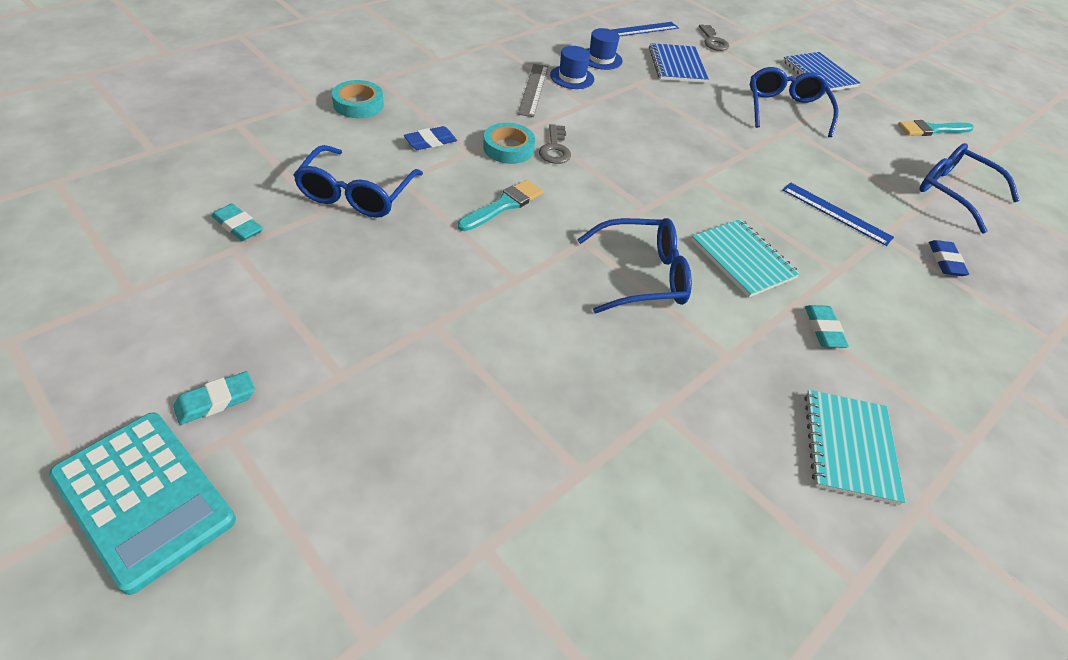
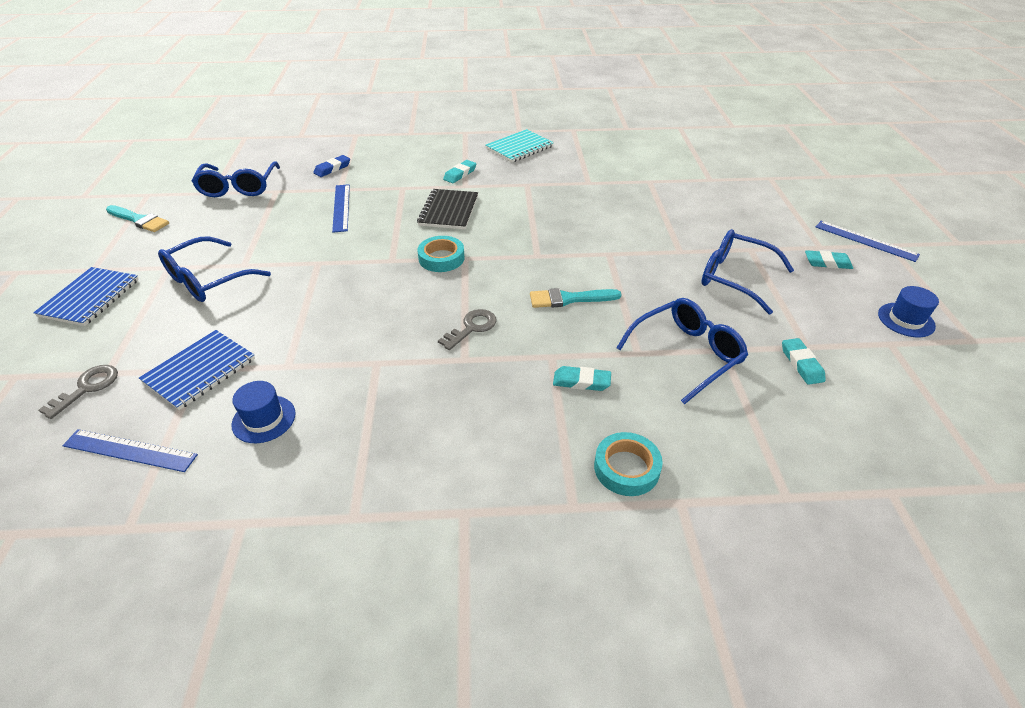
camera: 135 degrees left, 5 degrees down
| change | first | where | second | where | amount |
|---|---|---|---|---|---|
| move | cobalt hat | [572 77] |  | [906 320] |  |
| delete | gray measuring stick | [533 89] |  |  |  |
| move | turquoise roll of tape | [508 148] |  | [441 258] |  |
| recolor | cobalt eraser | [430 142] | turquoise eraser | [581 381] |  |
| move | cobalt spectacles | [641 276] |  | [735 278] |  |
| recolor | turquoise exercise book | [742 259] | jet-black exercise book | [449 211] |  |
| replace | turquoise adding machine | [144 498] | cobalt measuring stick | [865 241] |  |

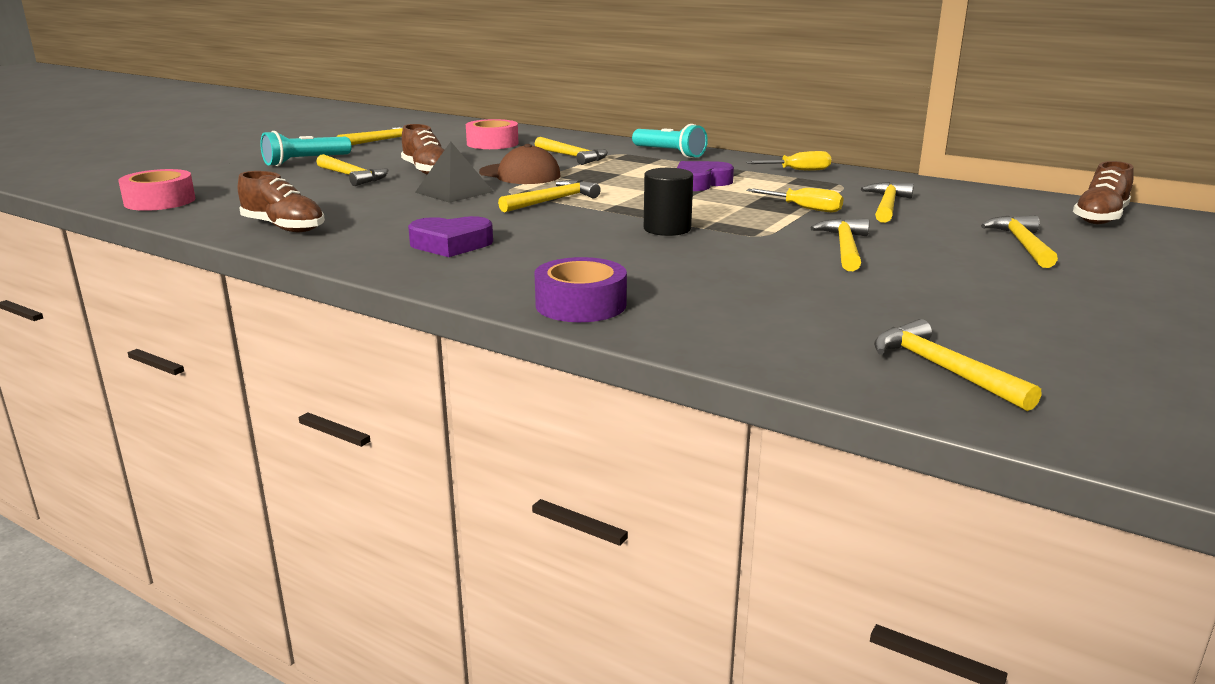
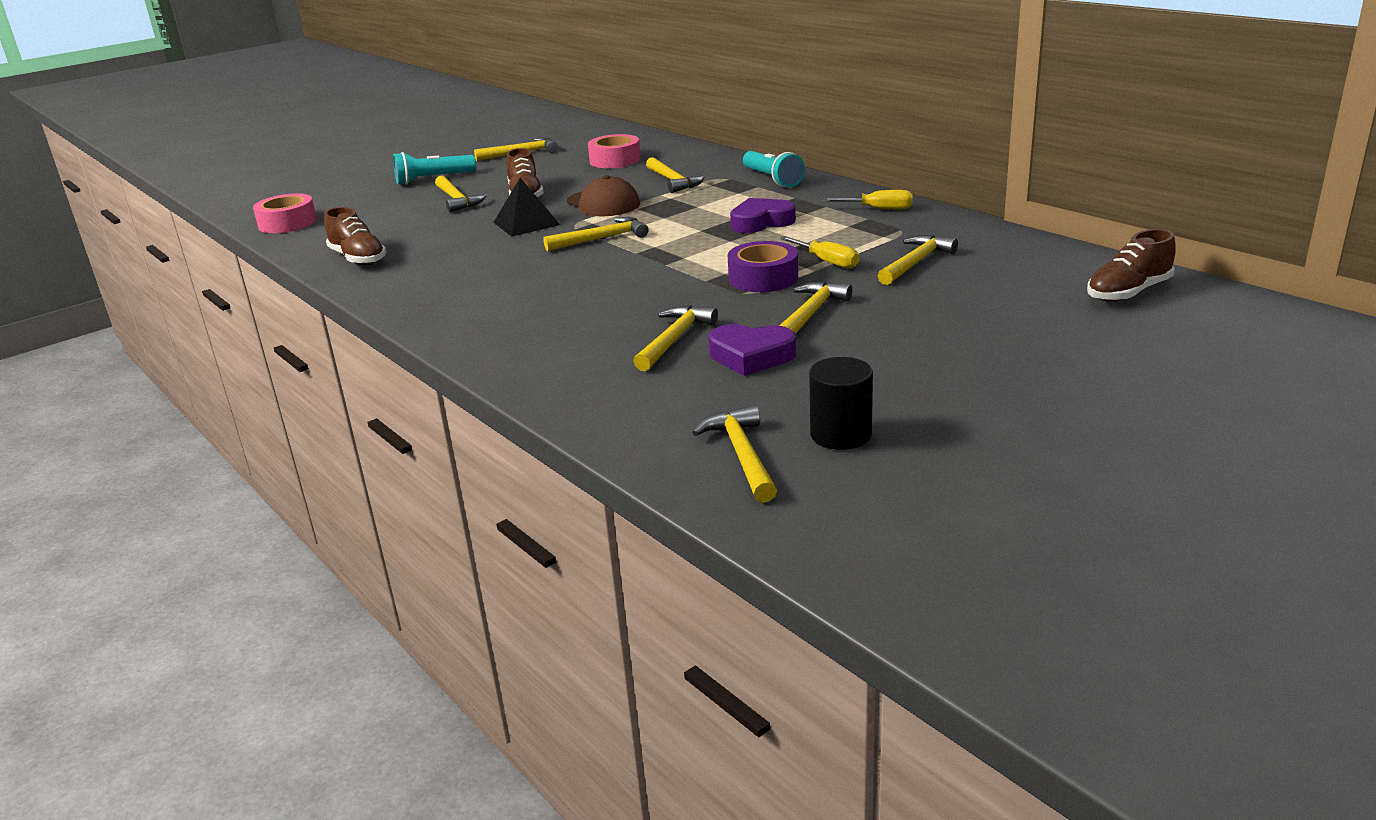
camera: 20 degrees right, 5 degrees up
| change | first | where | second | where | amount |
|---|---|---|---|---|---|
| move | jet-black cylinder | [667 229] |  | [840 435] |  |
| move | violet heart | [451 244] |  | [751 356] |  |
| move | bright yellow carpenter's hammer | [1022 244] |  | [674 339] |  |
| move | violet roll of tape | [580 304] |  | [763 278] |  |

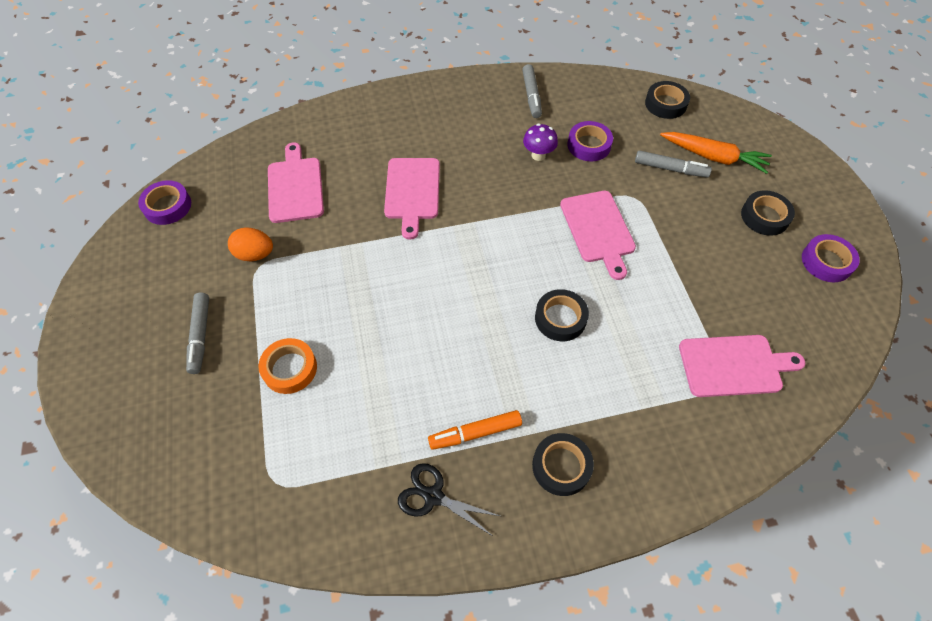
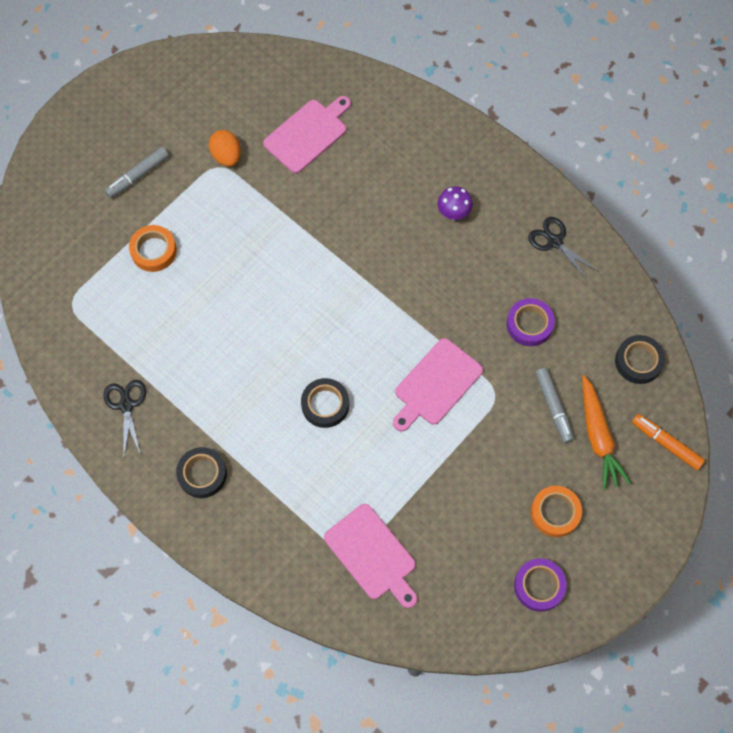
camera: 55 degrees right, 10 degrees up
| change | first | where | second | where | amount |
|---|---|---|---|---|---|
| replace | gray felt pen | [531 96] | jet-black scissors | [554 242] |  |
| move | violet fungus | [538 155] |  | [453 213] |  |
| delete | rose-pink bread board | [412 192] |  |  |  |
| delete | violet roll of tape | [167 206] |  |  |  |
| recolor | jet-black roll of tape | [764 216] | orange-coloured roll of tape | [555 513] |  |
| move | orange-coloured felt pen | [475 433] |  | [666 443] |  |

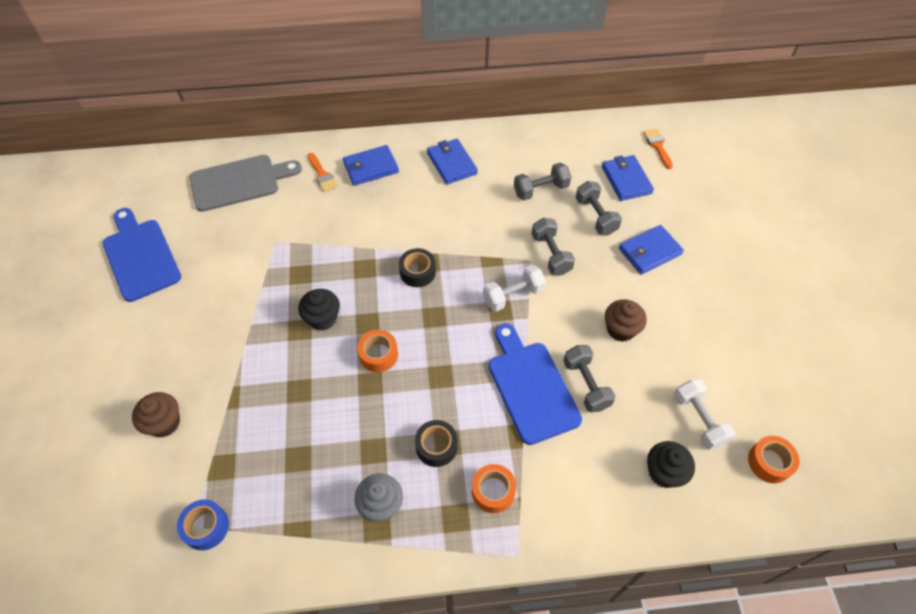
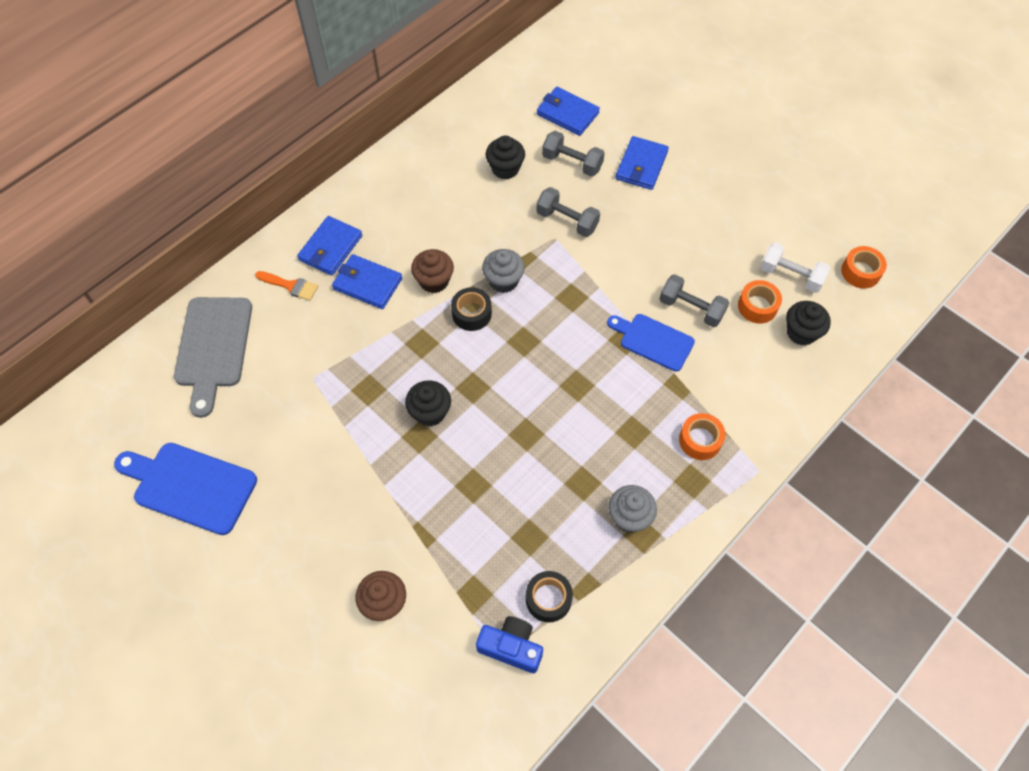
camera: 40 degrees left, 5 degrees up
| change | first | where | second | where | amount |
|---|---|---|---|---|---|
| delete | orange-coloured paint brush | [658 146] |  |  |  |
| move | cobalt card wallet | [452 163] |  | [367 283] |  |
| rotate | gray bread board | [240 182] |  | [213 348] | 150 degrees clockwise |
| replace | gray dumbbell | [541 190] | jet-black muffin | [505 169] |  |
| delete | white dumbbell | [513 295] |  |  |  |
| move | dark brown muffin | [620 329] |  | [434 281] |  |
| resize | cobalt bread board | [531 387] |  | [653 341] | x0.66 |
| move | orange-coloured roll of tape | [378 355] |  | [757 306] |  |
| move | jet-black roll of tape | [436 446] |  | [548 599] |  |
| replace | cobalt roll of tape | [206 527] | cobalt camera | [511 647] |  |
| insert |  |  | gray muffin | [503 280] |  |

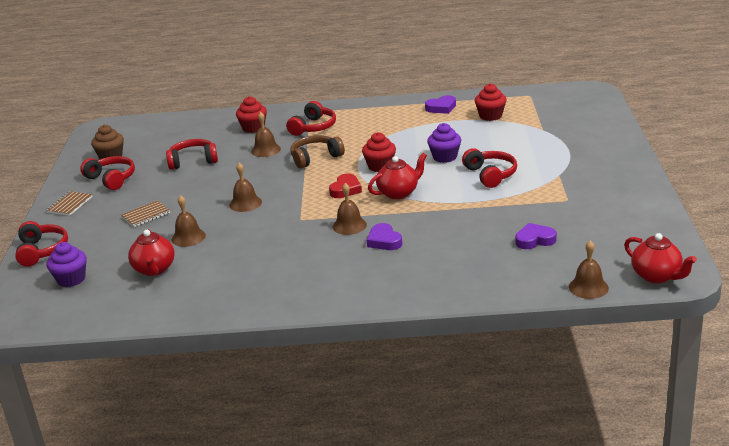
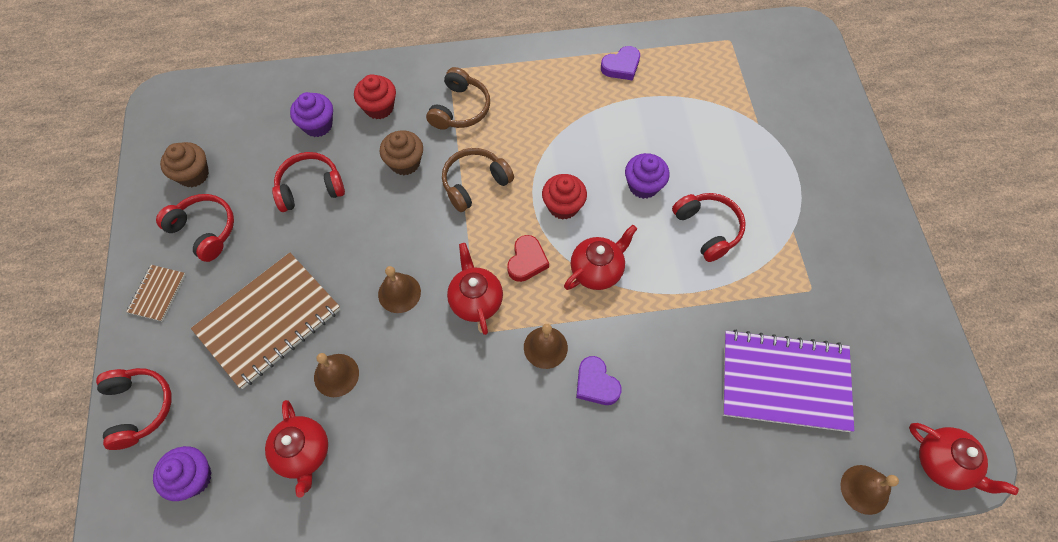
camera: 10 degrees left, 35 degrees up
| change | first | where | second | where | amount |
|---|---|---|---|---|---|
| delete | crimson muffin | [490 116] |  |  |  |
| recolor | crimson over-ear headphones | [313 127] | dark brown over-ear headphones | [460 109] |  |
| replace | dark brown school bell | [266 150] | dark brown muffin | [405 162] |  |
| resize | dark brown exercise book | [146 215] |  | [269 320] | x2.22 |
| replace | violet heart | [534 240] | violet exercise book | [784 382] |  |
| insert |  |  | violet muffin | [318 125] |  |
| insert |  |  | crimson teapot | [476 300] |  |

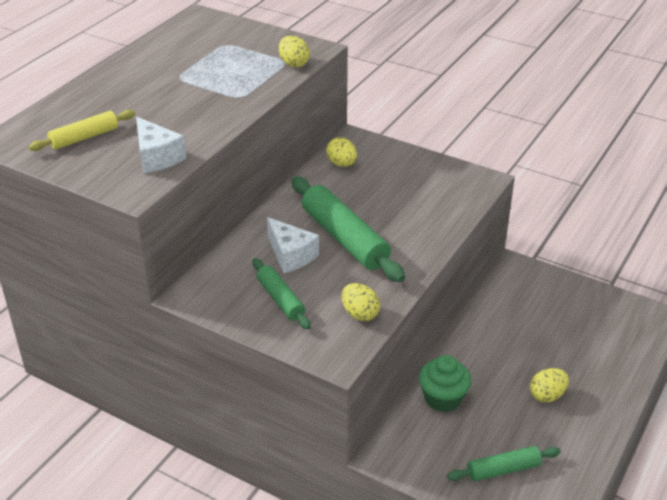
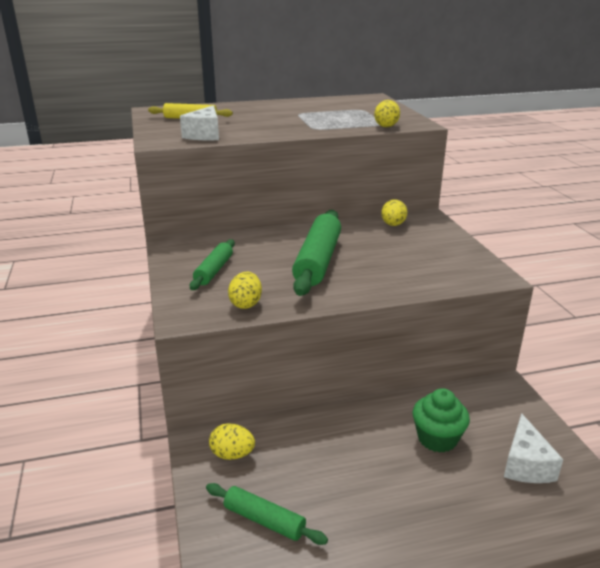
camera: 45 degrees right, 10 degrees down
| change | first | where | second | where | amount |
|---|---|---|---|---|---|
| move | white piece of cheese | [291 255] |  | [525 464] |  |
| move | emerald muffin | [443 398] |  | [437 438] |  |
| move | bright yellow egg shape | [547 395] |  | [232 454] |  |

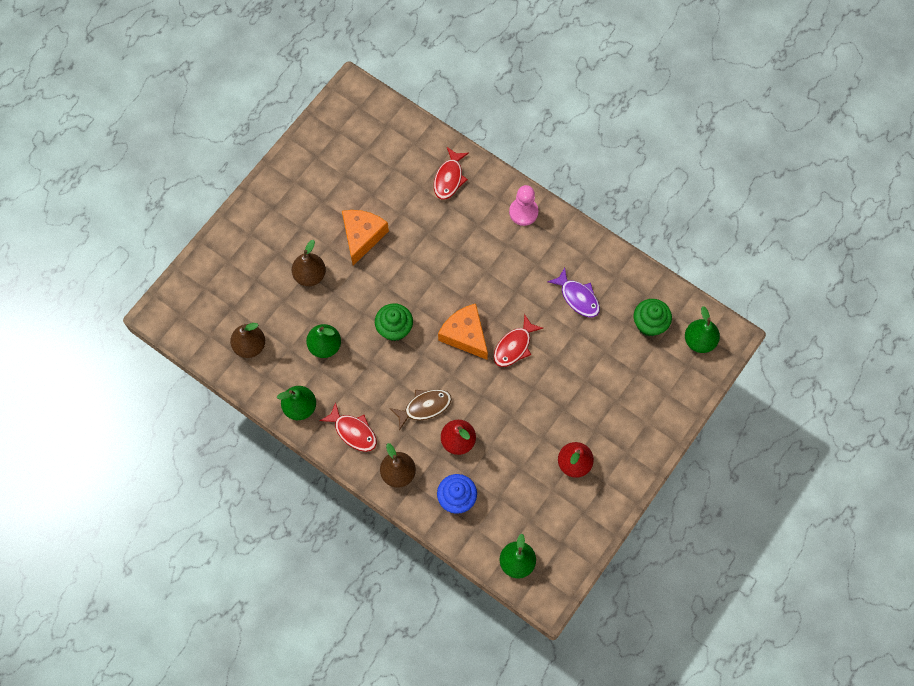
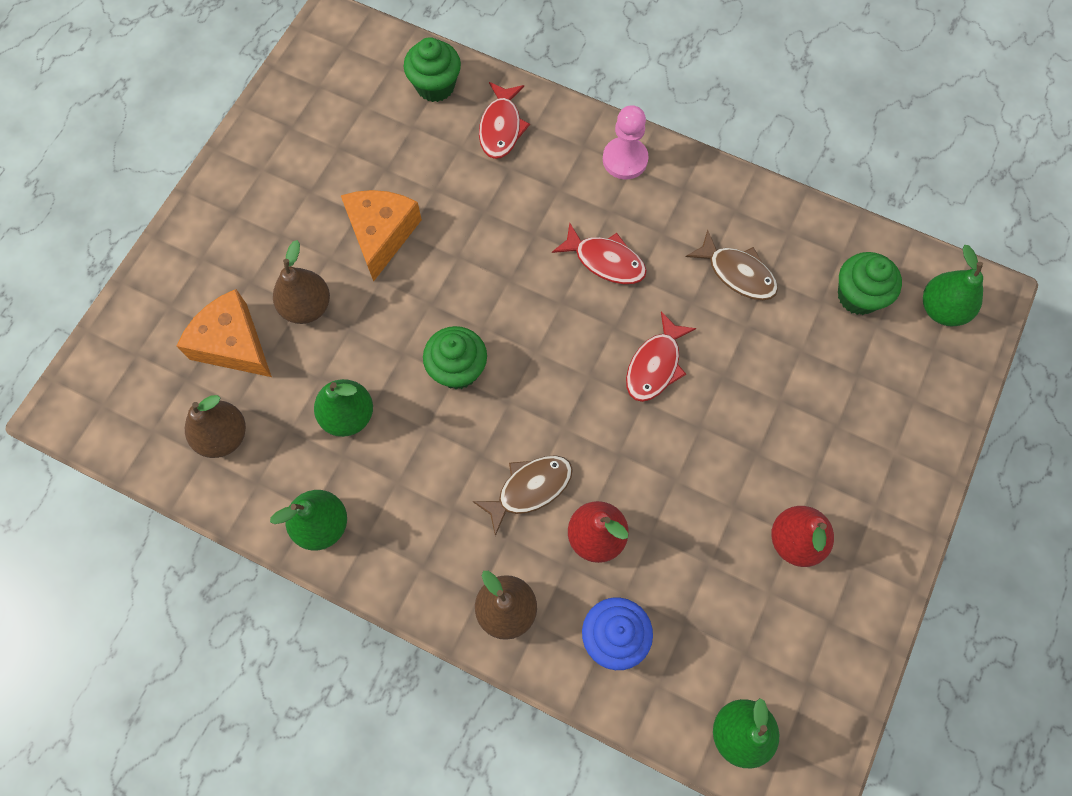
camera: 10 degrees left, 0 degrees up
| change | first | where | second | where | amount |
|---|---|---|---|---|---|
| recolor | violet toy fish | [578 297] | dark brown toy fish | [737 273] |  |
| move | orange-coloured piece of cheese | [465 335] |  | [233 344] |  |
| move | crimson toy fish | [353 431] |  | [605 261] |  |
| insert |  |  | emerald muffin | [435 86] |  |

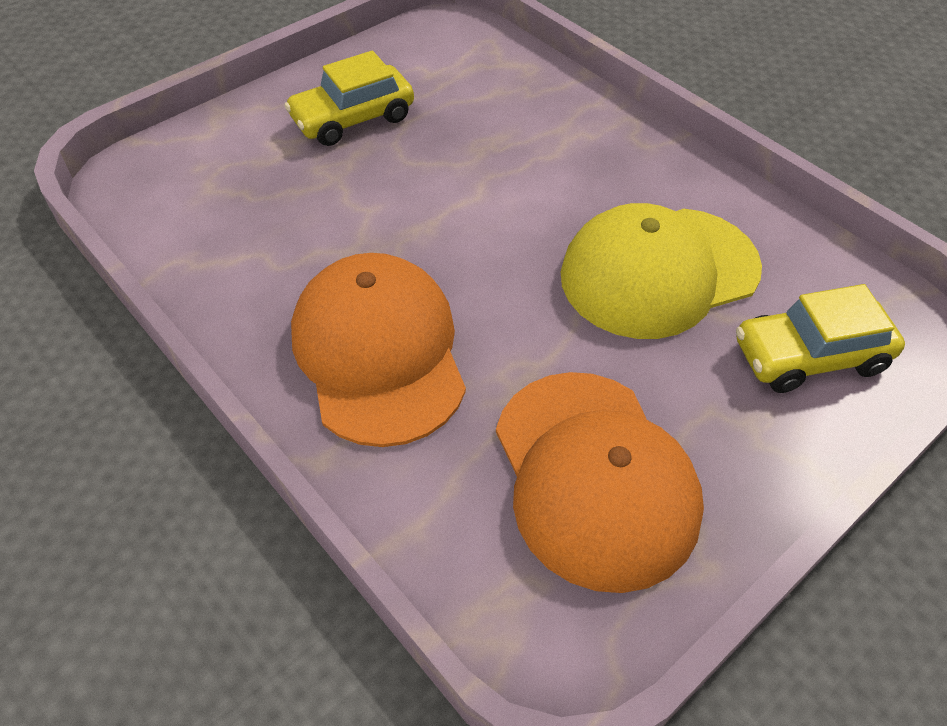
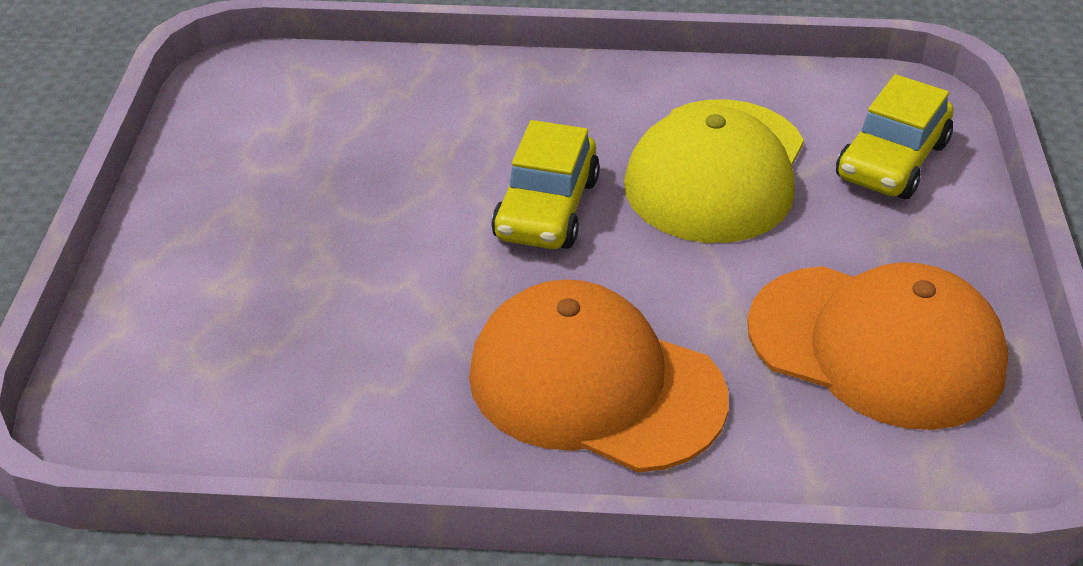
camera: 45 degrees left, 10 degrees down
| change | first | where | second | where | amount |
|---|---|---|---|---|---|
| move | bright yellow automobile | [353 118] |  | [546 209] |  |

